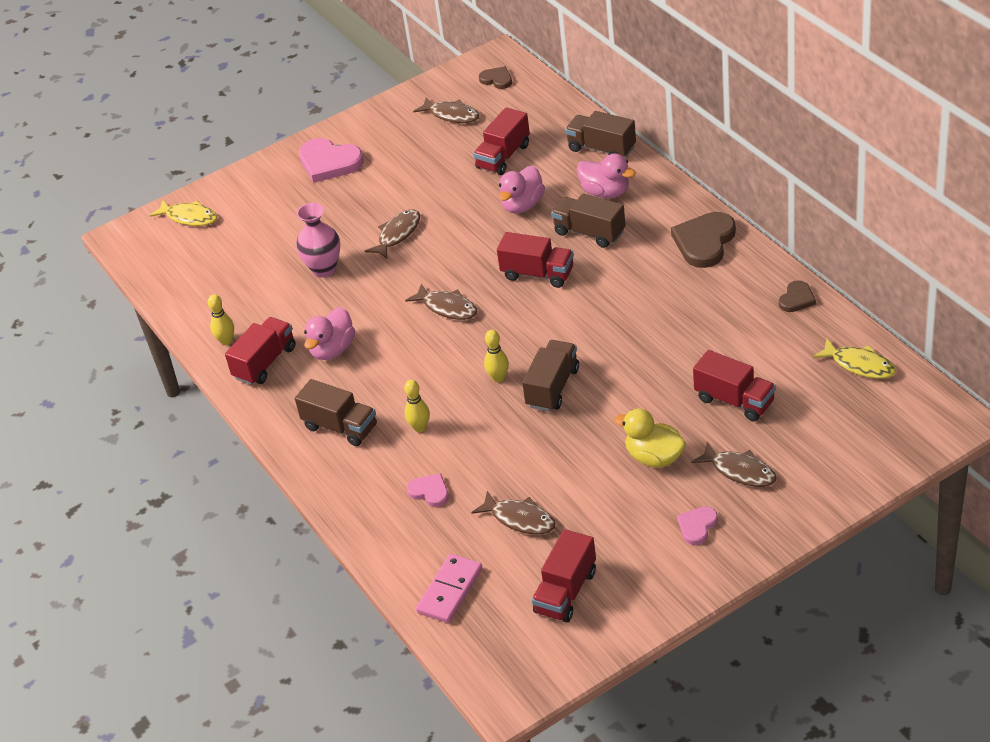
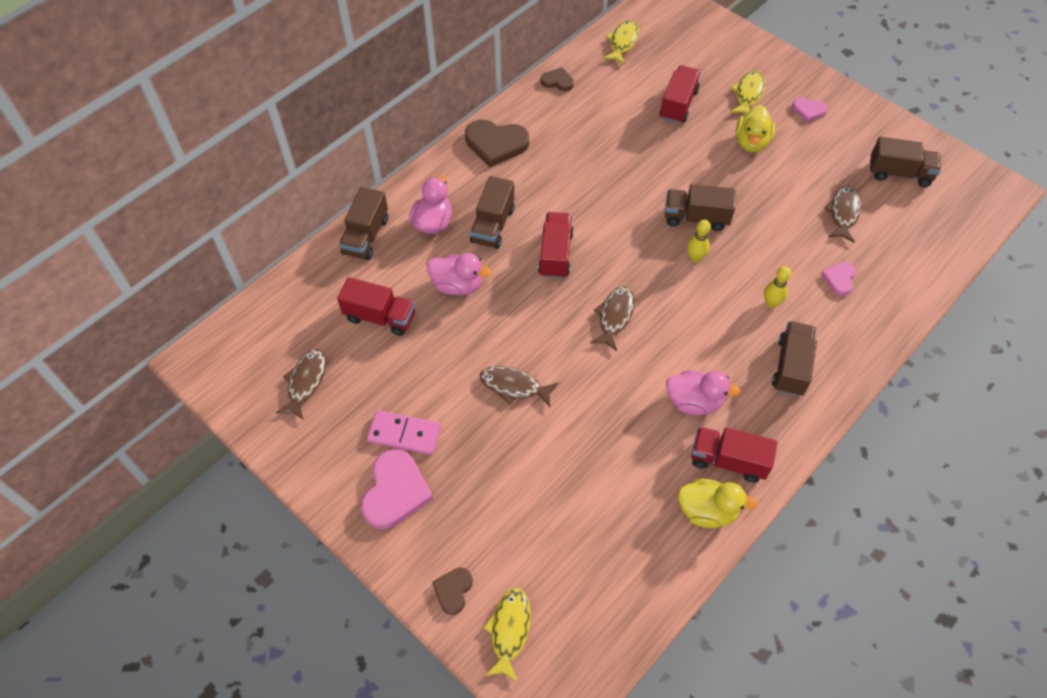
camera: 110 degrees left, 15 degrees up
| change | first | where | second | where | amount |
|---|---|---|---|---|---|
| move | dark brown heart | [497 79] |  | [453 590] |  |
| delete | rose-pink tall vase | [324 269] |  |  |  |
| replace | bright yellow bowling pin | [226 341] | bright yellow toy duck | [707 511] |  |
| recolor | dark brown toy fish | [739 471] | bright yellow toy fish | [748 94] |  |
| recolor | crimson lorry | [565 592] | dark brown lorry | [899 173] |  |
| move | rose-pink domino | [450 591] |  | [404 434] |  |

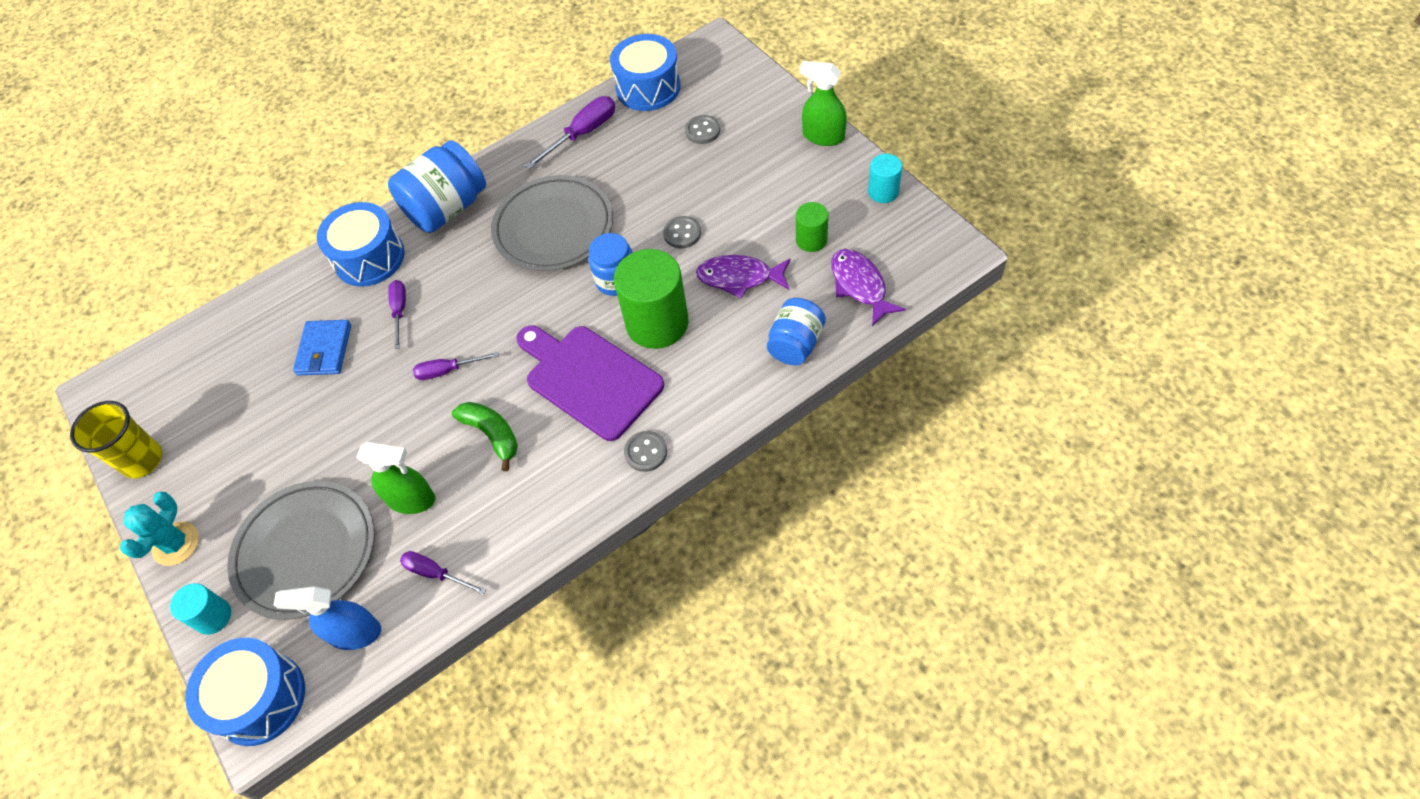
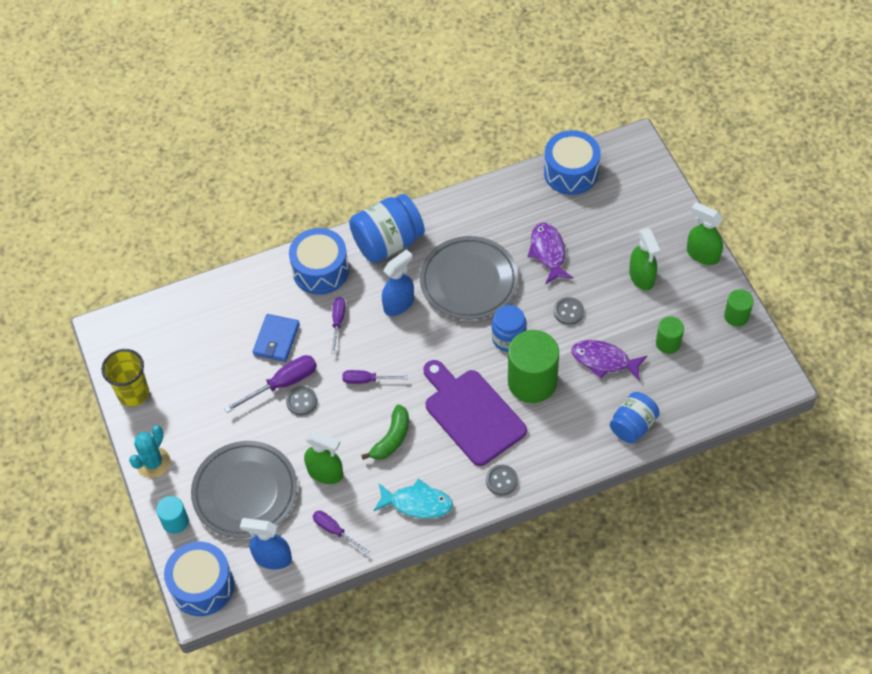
camera: 10 degrees right, 0 degrees up
| change | first | where | second | where | amount |
|---|---|---|---|---|---|
| move | violet flat screwdriver | [583 134] |  | [283 384] |  |
| move | gray shirt button | [702 131] |  | [301 401] |  |
| recolor | turquoise cylinder | [883 192] | emerald cylinder | [736 316] |  |
| move | violet toy fish | [860 285] |  | [548 252] |  |
| rotate | emerald banana | [492 434] |  | [391 438] | 60 degrees clockwise |
| insert |  |  | emerald spray bottle | [642 277] |  |
| insert |  |  | cobalt spray bottle | [399 304] |  |
| insert |  |  | turquoise toy fish | [417 503] |  |

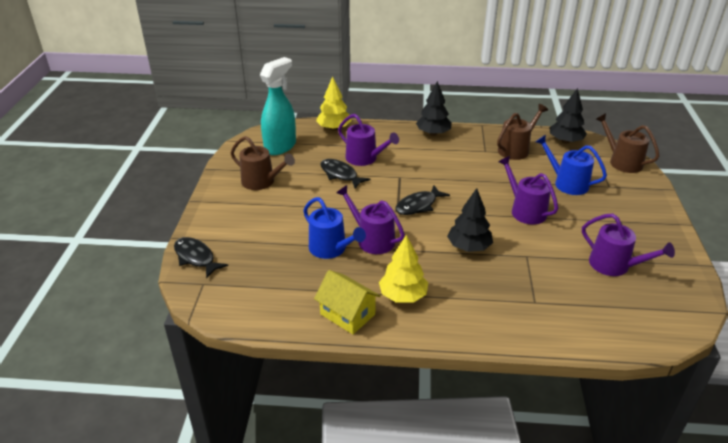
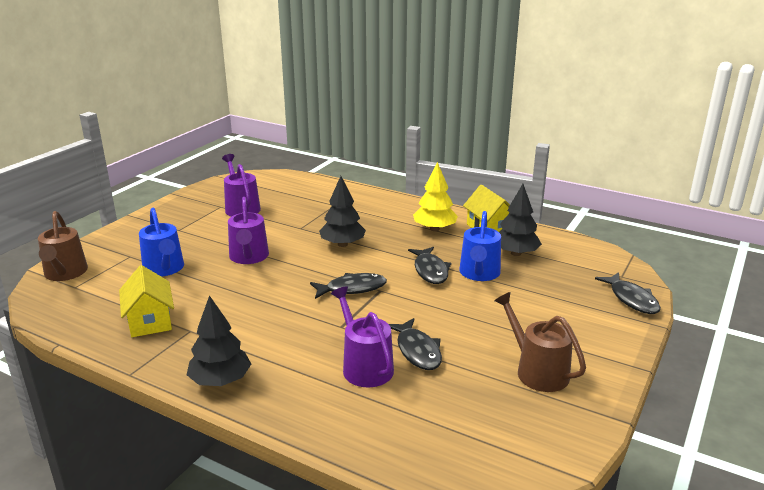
camera: 155 degrees left, 10 degrees down
| change | first | where | second | where | amount |
|---|---|---|---|---|---|
| delete | turquoise spray bottle | [280 146] |  |  |  |
| delete | bright yellow tree | [334 128] |  |  |  |
| move | jet-black tree | [565 141] |  | [516 253] |  |
| replace | dark brown watering pot | [516 149] | bright yellow house | [150 321] |  |
| replace | violet watering pot | [372 239] | jet-black toy fish | [430 271] |  |
| rotate | cobalt watering pot | [330 249] |  | [479 273] | 150 degrees counterclockwise |

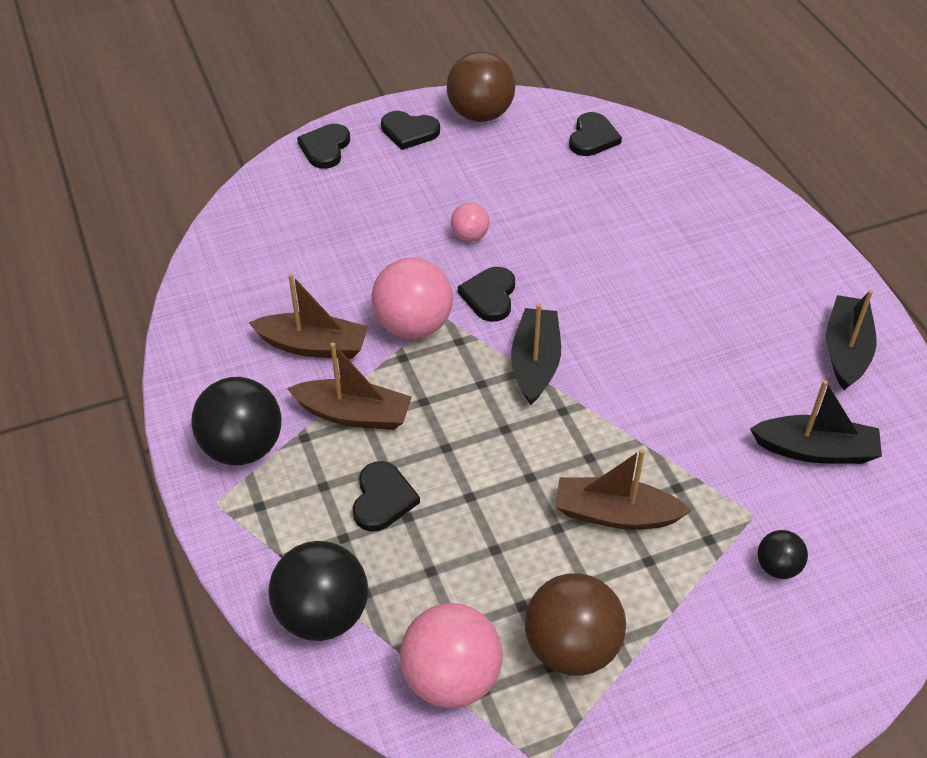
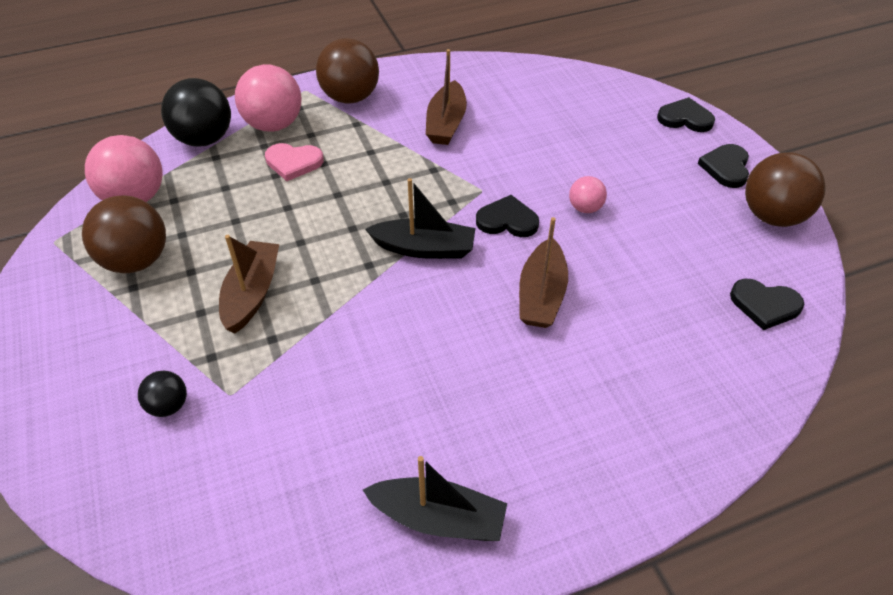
camera: 90 degrees right, 0 degrees up
| change | first | where | second | where | amount |
|---|---|---|---|---|---|
| move | rose-pink ball | [413 325] |  | [274 124] |  |
| move | dark brown toy boat | [353 414] |  | [541 295] |  |
| recolor | jet-black ball | [242 447] | dark brown ball | [350 97] |  |
| delete | jet-black toy boat | [815 450] |  |  |  |
| recolor | jet-black heart | [382 499] | rose-pink heart | [293 163] |  |

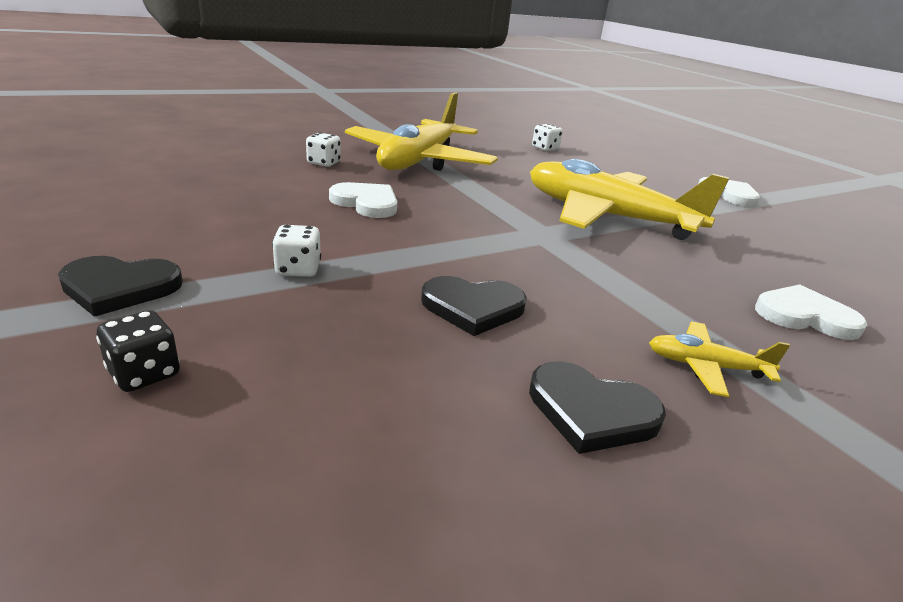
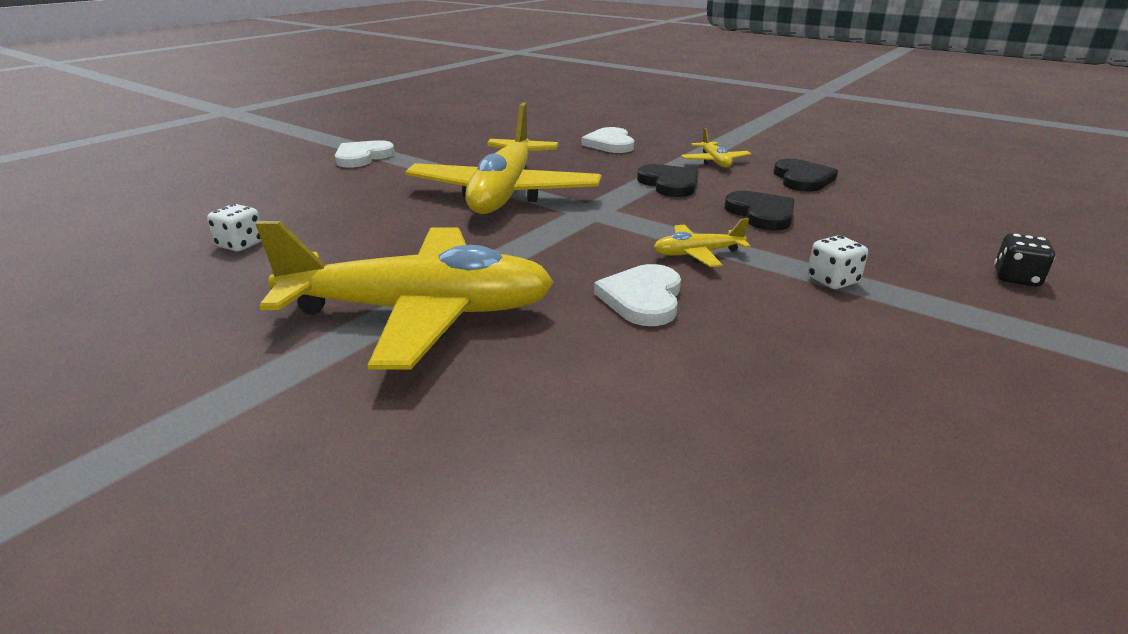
camera: 110 degrees left, 0 degrees up
| change | first | where | second | where | amount |
|---|---|---|---|---|---|
| delete | white die | [323 163] |  |  |  |
| move | jet-black heart | [120 288] |  | [669 184] |  |
| insert |  |  | bright yellow plane | [697 254] |  |

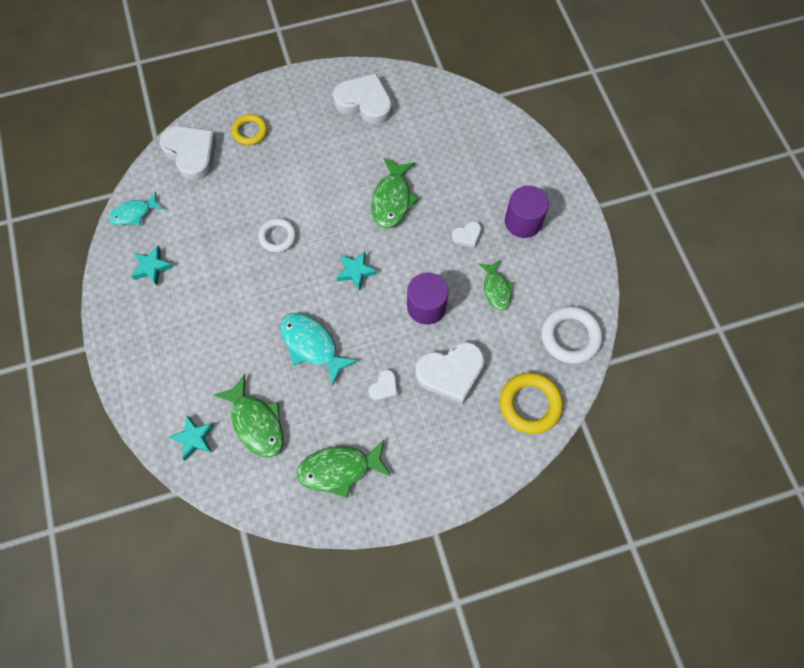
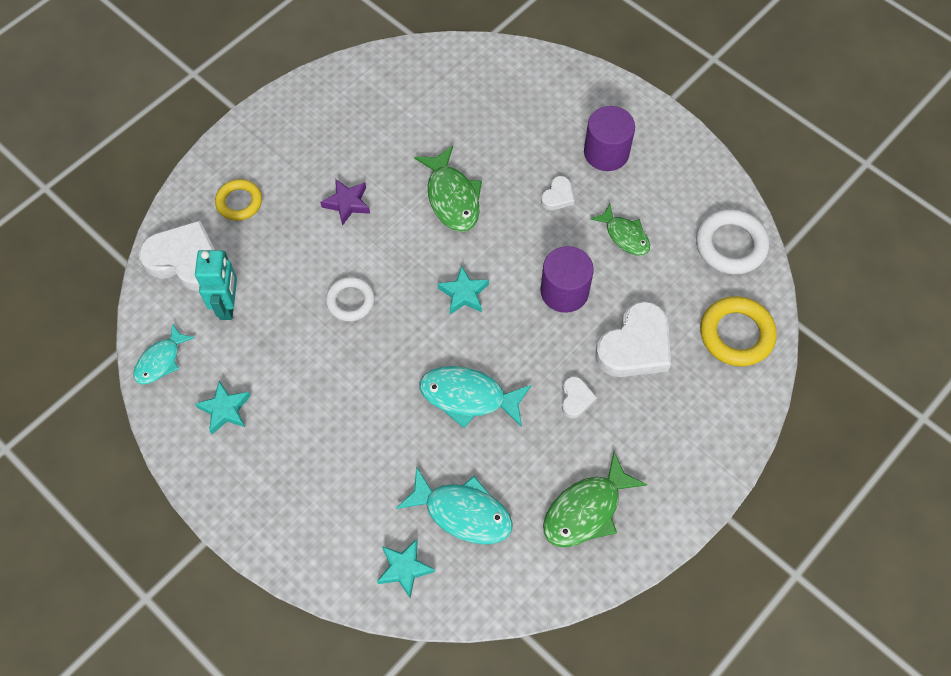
camera: 30 degrees left, 5 degrees down
| change | first | where | second | where | amount |
|---|---|---|---|---|---|
| delete | white heart | [364 103] |  |  |  |
| recolor | emerald toy fish | [256 422] | turquoise toy fish | [462 512] |  |
| insert |  |  | violet five-pointed star | [347 203] |  |
| insert |  |  | turquoise robot figure | [228 305] |  |

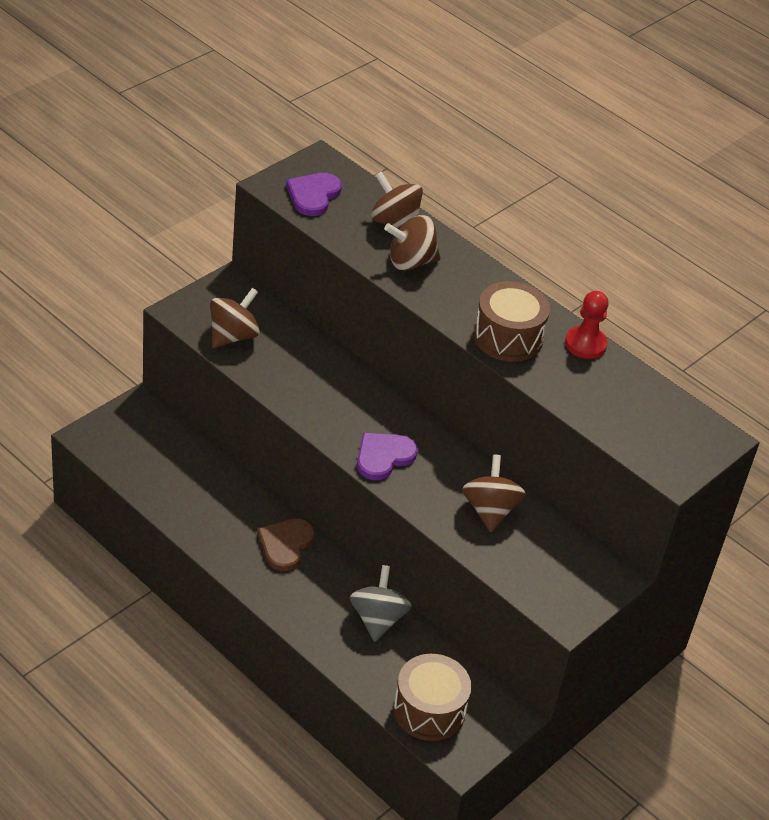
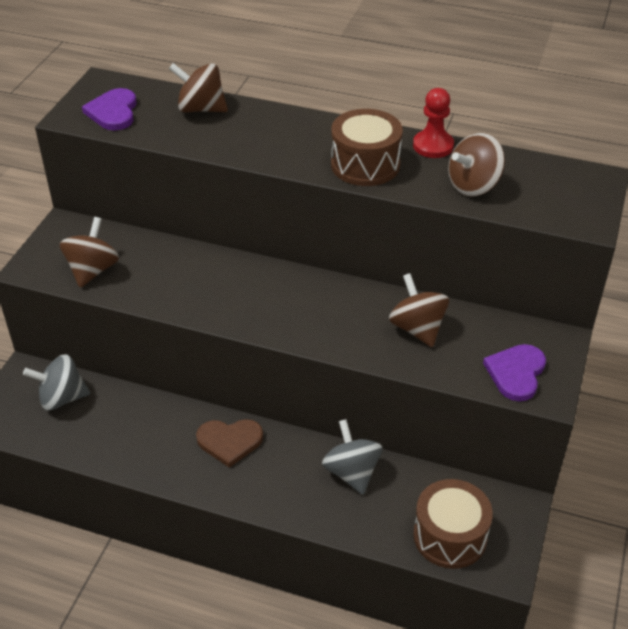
camera: 20 degrees left, 0 degrees up
| change | first | where | second | where | amount |
|---|---|---|---|---|---|
| move | dark brown toy top | [410 262] |  | [473 186] |  |
| move | violet heart | [383 457] |  | [516 373] |  |
| rotate | dark brown heart | [285 545] |  | [229 441] | 90 degrees counterclockwise |
| insert |  |  | gray toy top | [62 398] |  |

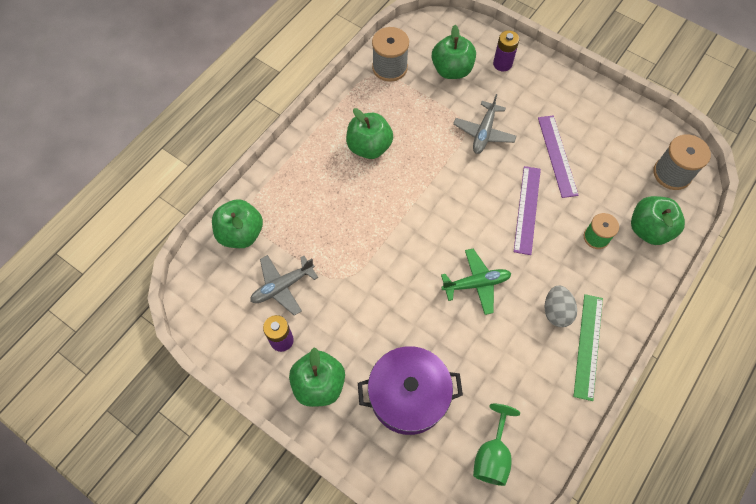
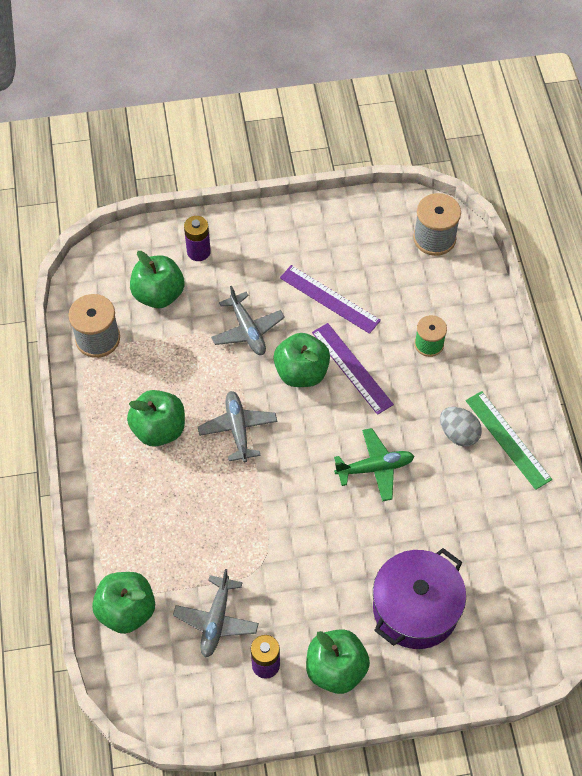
camera: 45 degrees left, 5 degrees down
| change | first | where | second | where | amount |
|---|---|---|---|---|---|
| move | emerald toy apple | [648 229] |  | [301 372] |  |
| rotate | emerald plane | [476 284] |  | [375 468] | 45 degrees clockwise |
| delete | emerald wine glass | [492 455] |  |  |  |
| insert |  |  | gray plane | [238 429] |  |

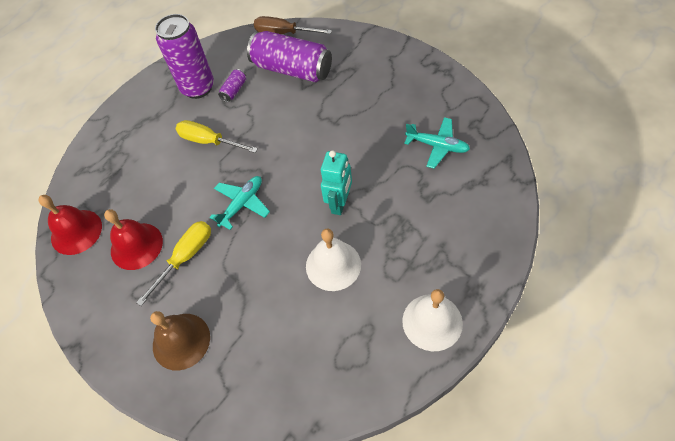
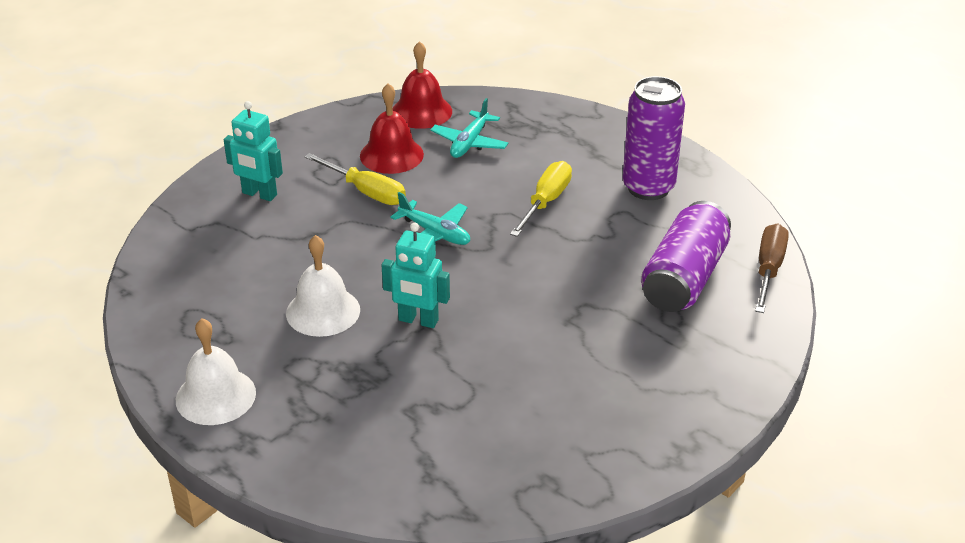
camera: 85 degrees right, 20 degrees down
| change | first | where | second | where | amount |
|---|---|---|---|---|---|
| delete | violet tin | [234 90] |  |  |  |
| move | turquoise plane | [437 146] |  | [469 143] |  |
| replace | dark brown school bell | [181 341] | turquoise robot figure | [259 194] |  |

